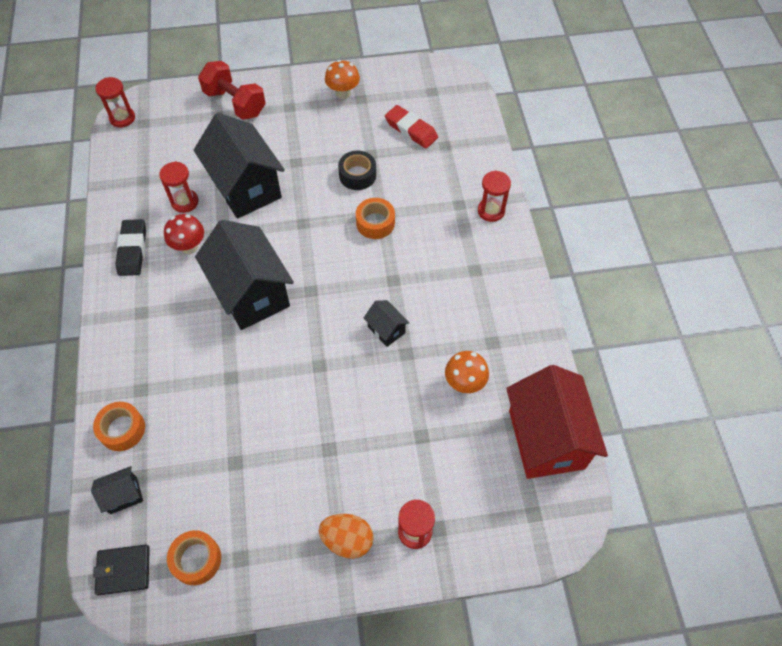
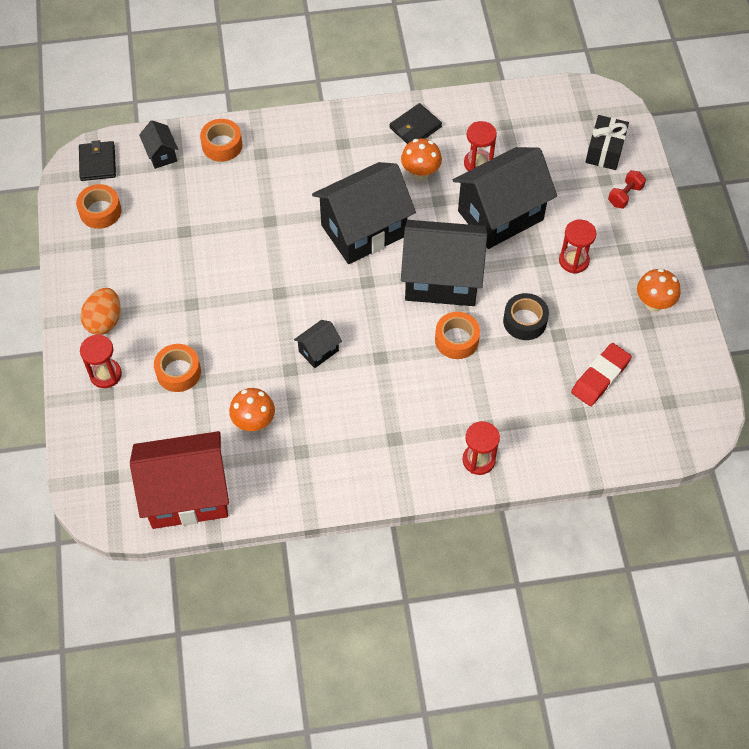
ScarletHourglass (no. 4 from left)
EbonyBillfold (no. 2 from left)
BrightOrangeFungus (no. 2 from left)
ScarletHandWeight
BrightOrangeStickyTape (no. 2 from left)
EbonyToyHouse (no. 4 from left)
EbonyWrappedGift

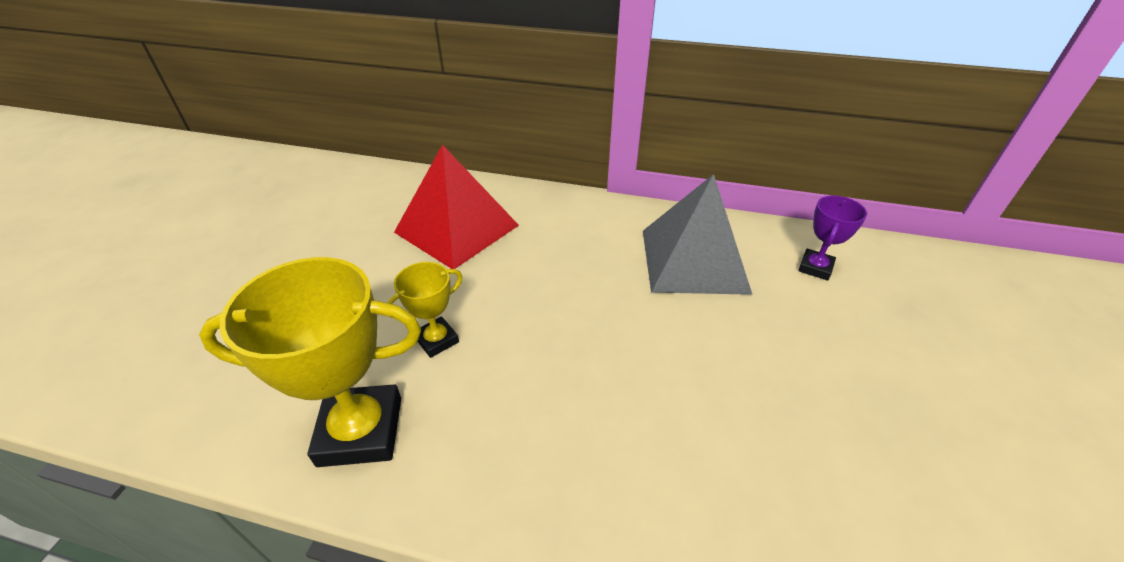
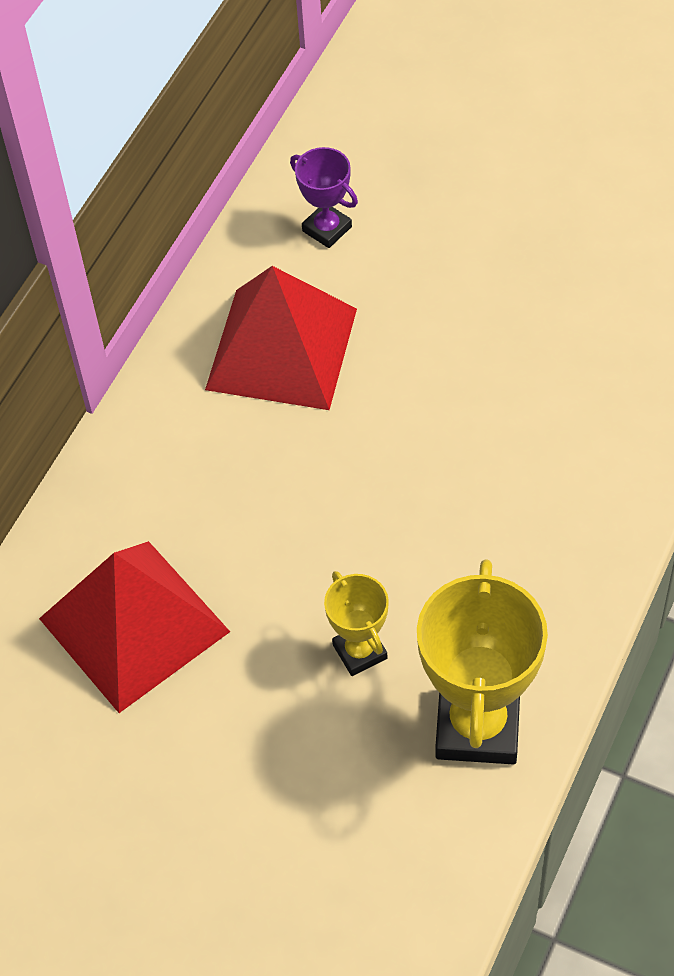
ScarletPyramid (no. 2 from left)

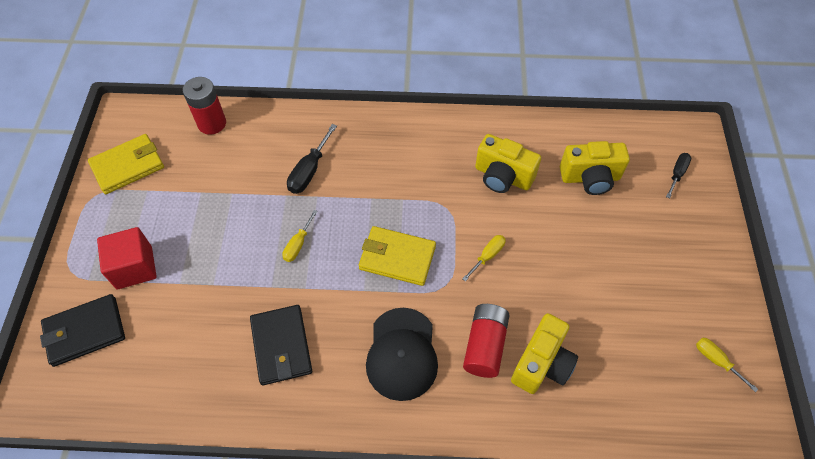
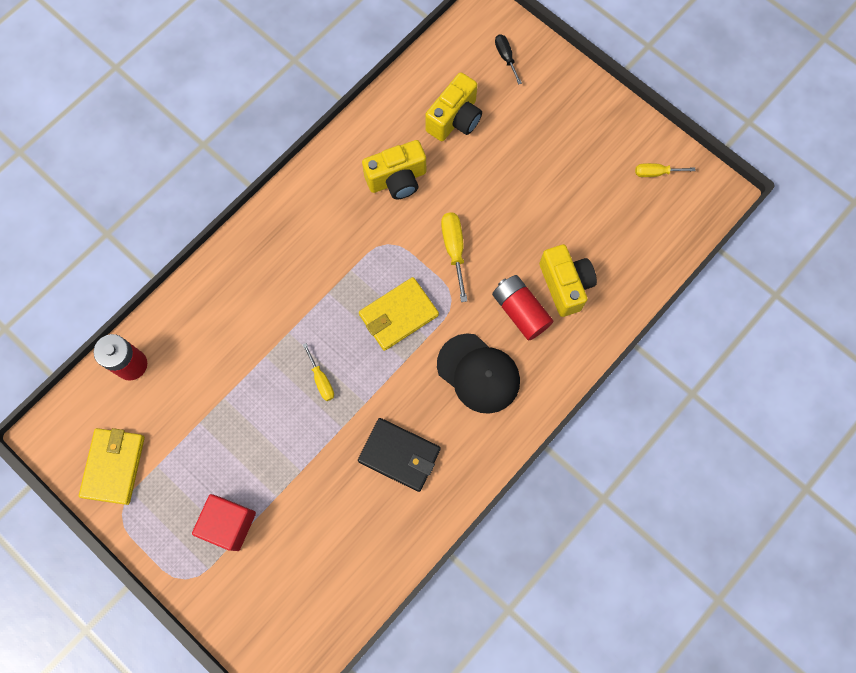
EbonyBillfold (no. 1 from left in the first image)
EbonyScrewdriver (no. 1 from left in the first image)
GoldenScrewdriver (no. 2 from left)

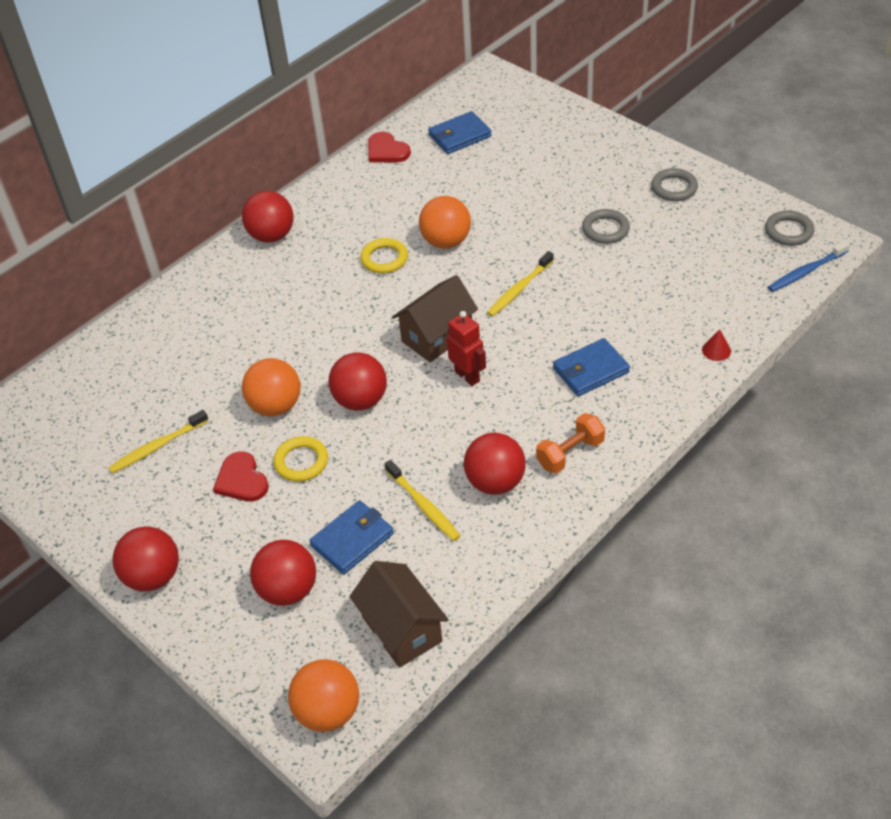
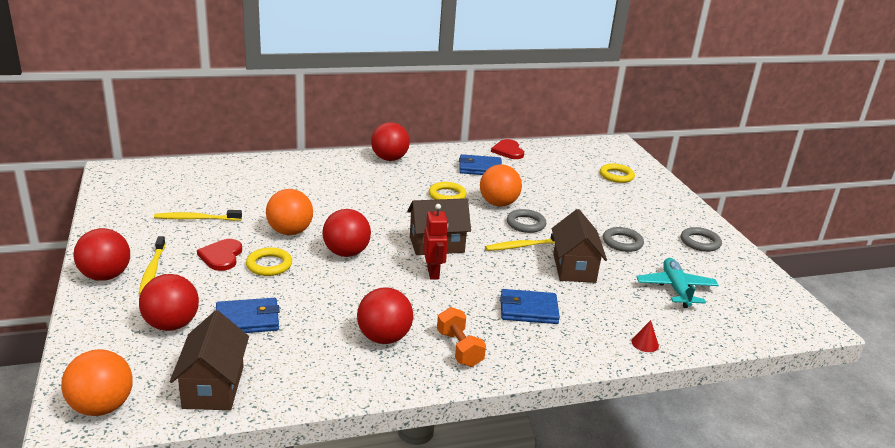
GoldenToothbrush (no. 1 from left)
BlueBillfold (no. 2 from left)
BrightOrangeHandWeight
GrayRing (no. 1 from left)
BlueToothbrush
BrownToyHouse (no. 3 from left)
GoldenRing (no. 3 from left)
AquaPlane

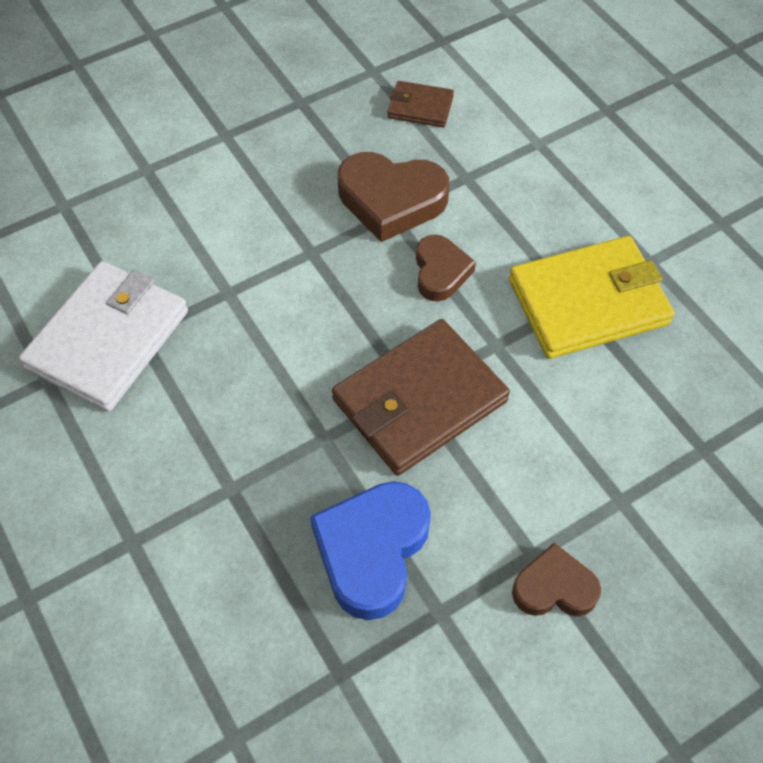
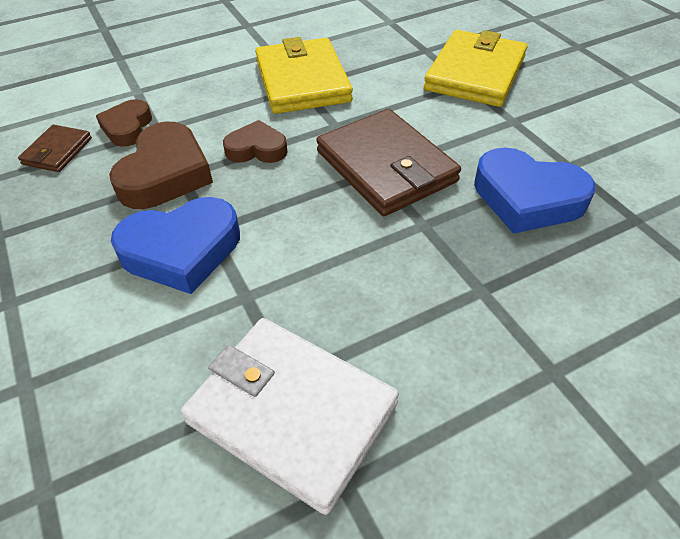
BrownHeart (no. 1 from left)
BlueHeart (no. 1 from left)
GoldenBillfold (no. 2 from left)

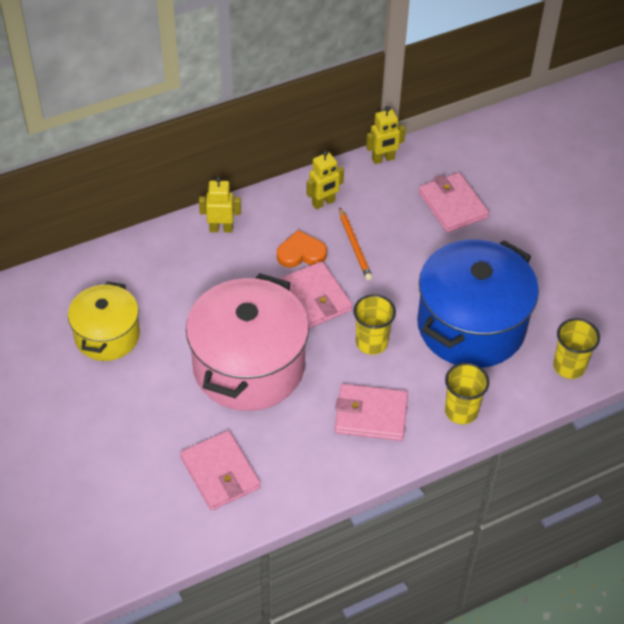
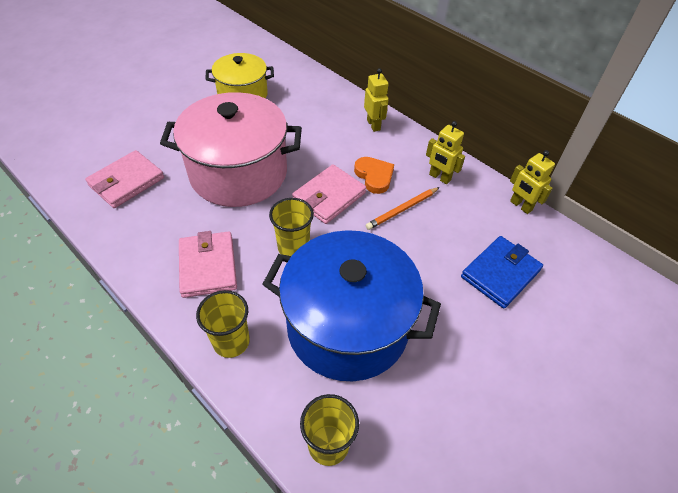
BlueBillfold

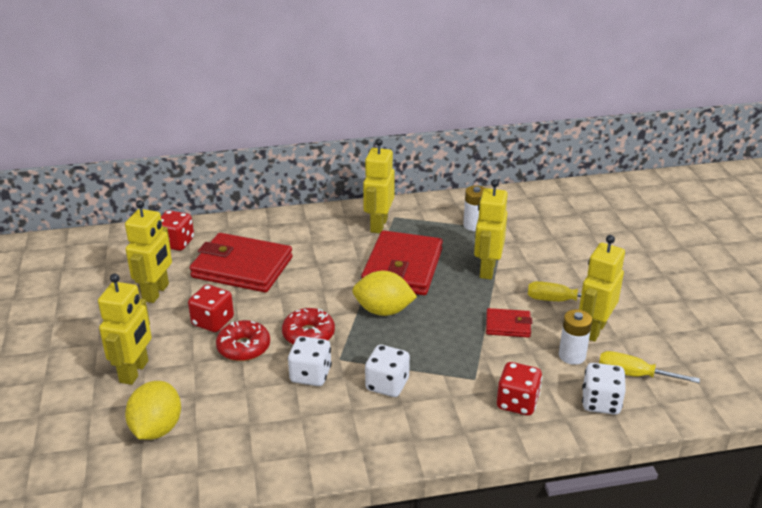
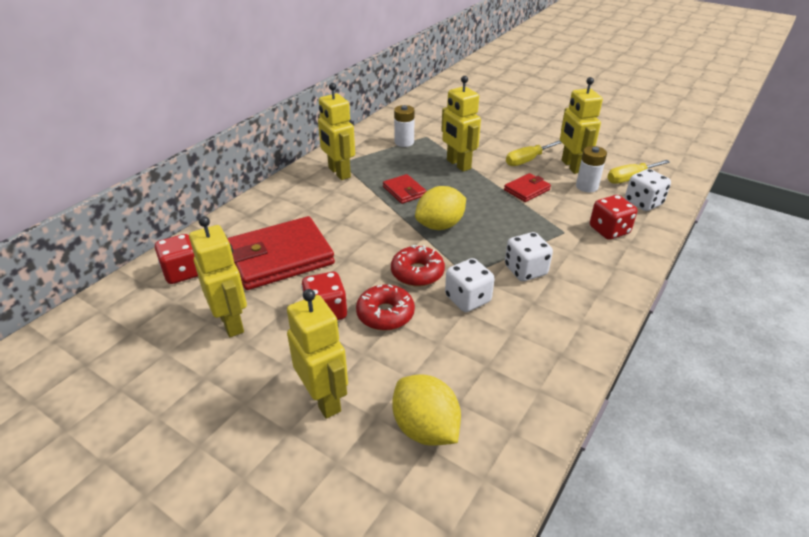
ScarletBillfold (no. 2 from left)

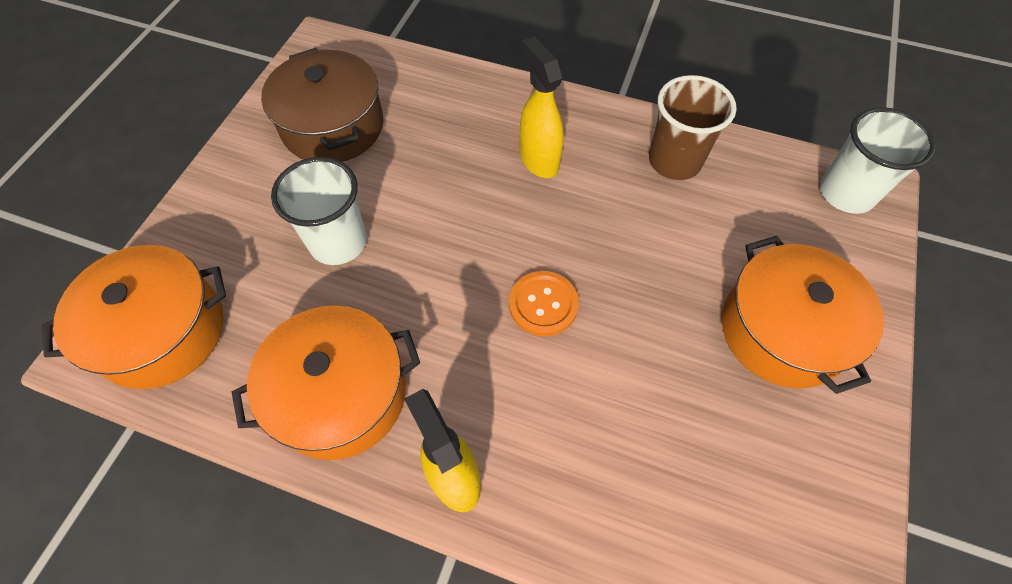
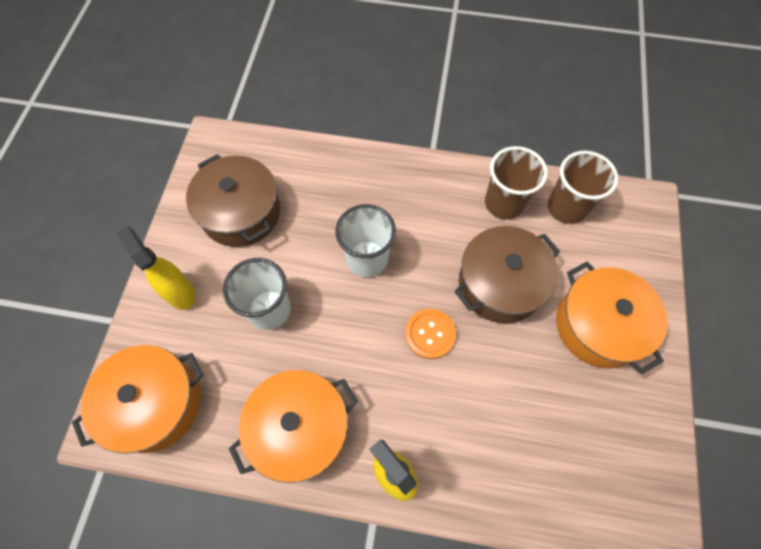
GoldenSprayCleaner (no. 1 from left)
WhiteCup (no. 2 from left)
BrownCookingPot (no. 2 from left)
BrownCup (no. 2 from left)

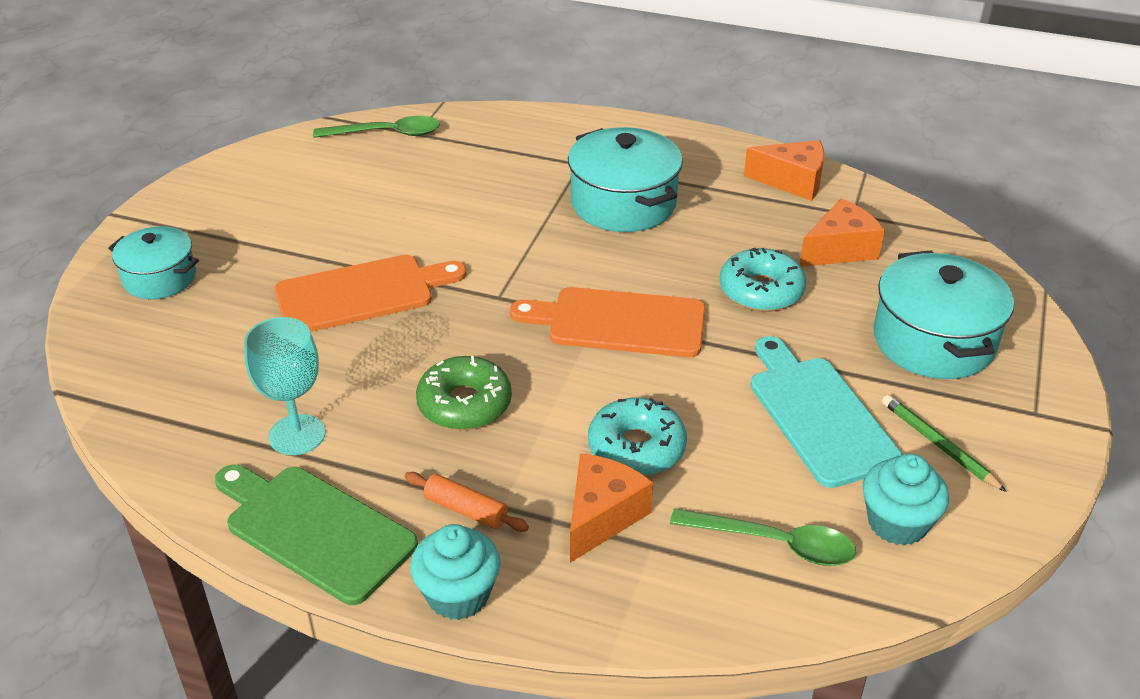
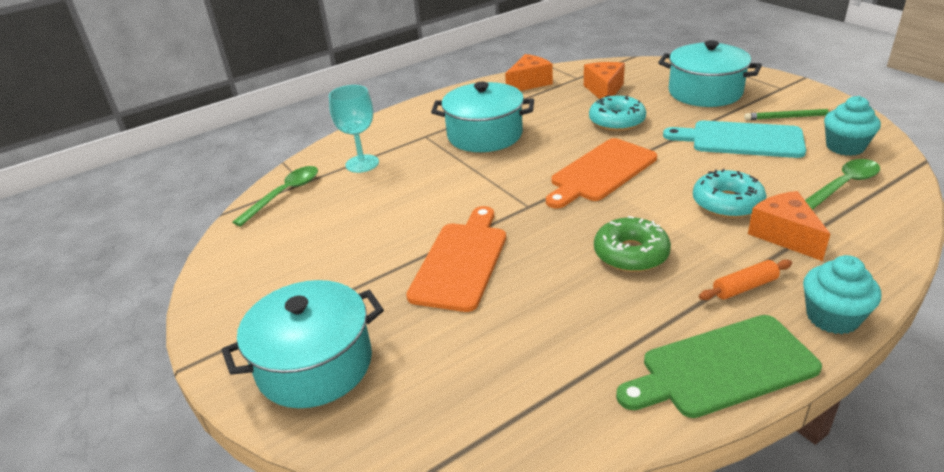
AquaCookingPot (no. 1 from left)
AquaGoblet

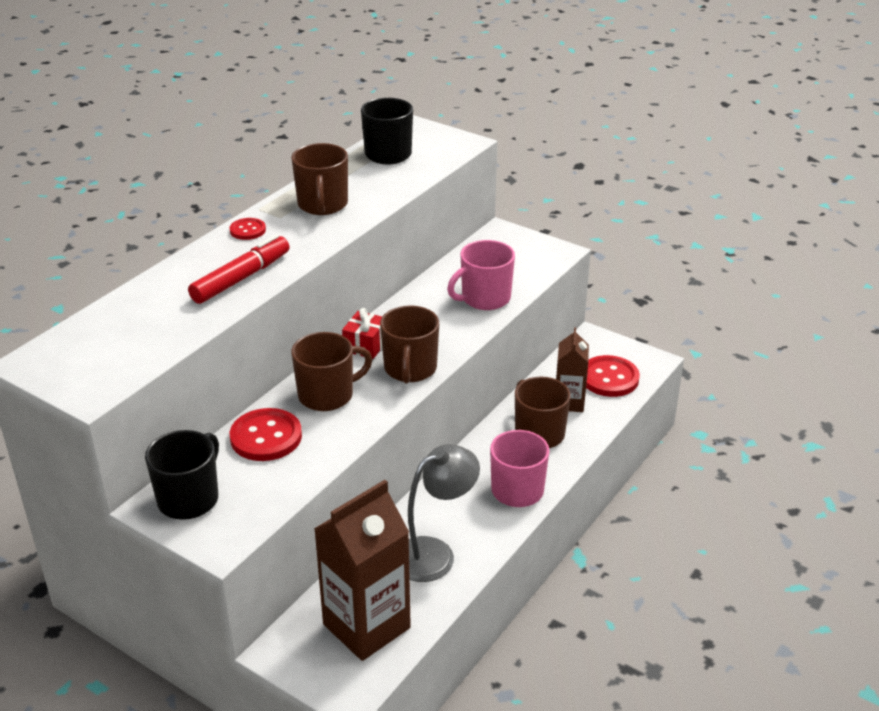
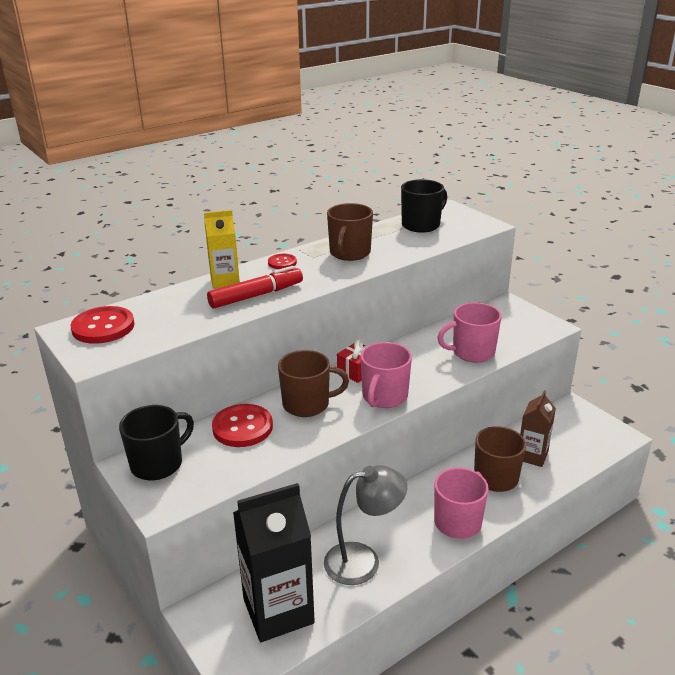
EbonyCarton
RosyCoffeeMug (no. 1 from left)
ScarletShirtButton (no. 1 from left)
GoldenCarton

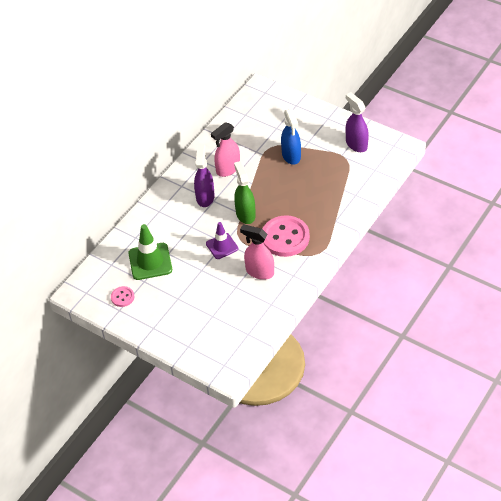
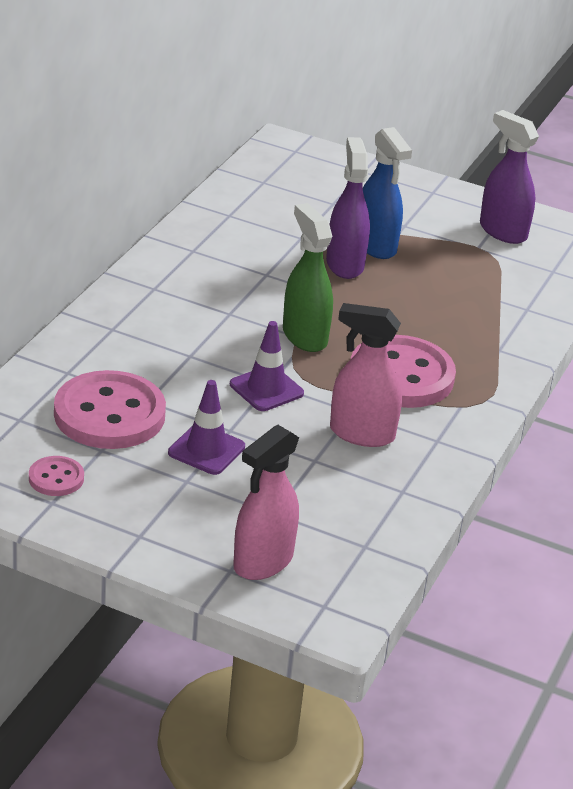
RosyShirtButton (no. 2 from left)
RoyalPurpleSprayCleaner (no. 1 from left)
RosySprayCleaner (no. 1 from left)
RoyalPurpleSafetyCone (no. 1 from left)

